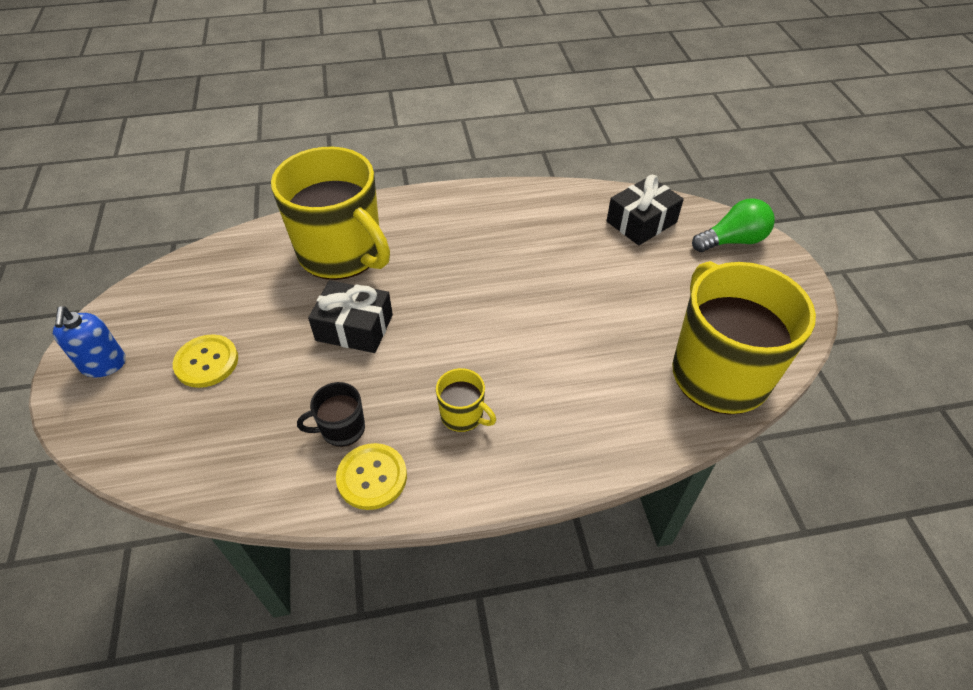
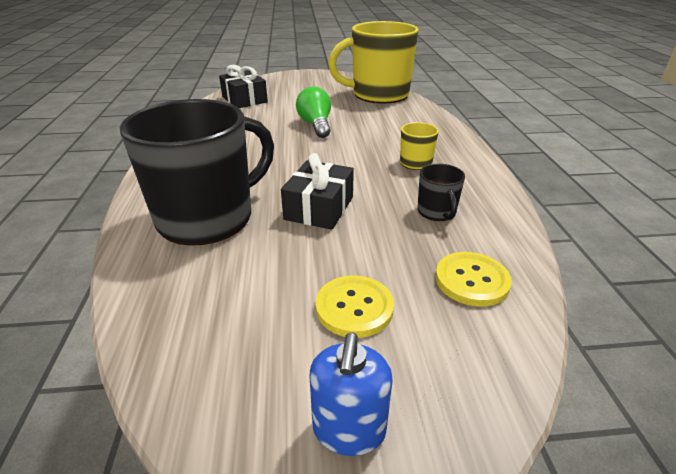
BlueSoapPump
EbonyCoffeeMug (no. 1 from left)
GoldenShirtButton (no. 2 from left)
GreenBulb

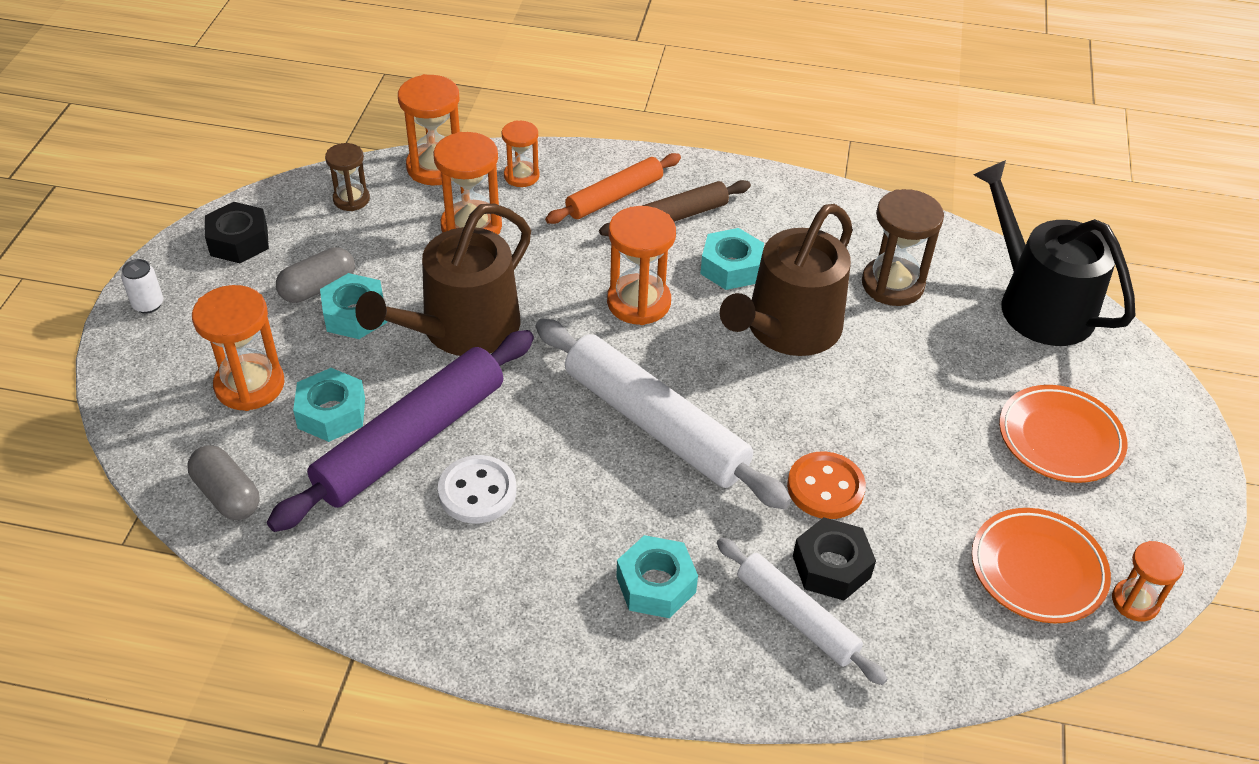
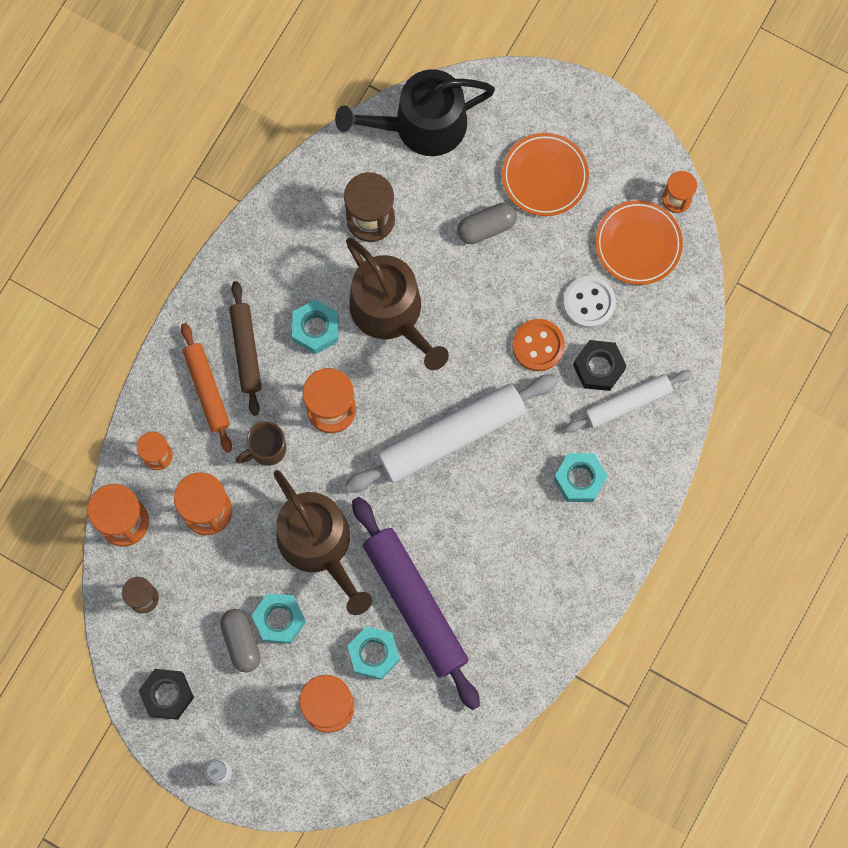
GrayCapsule (no. 2 from left)
WhiteShirtButton
BrownCoffeeMug

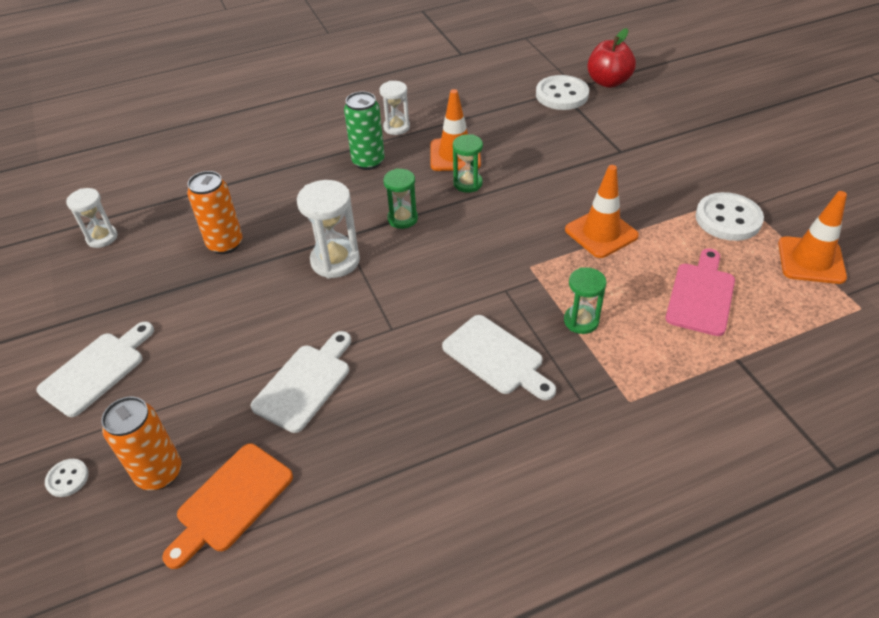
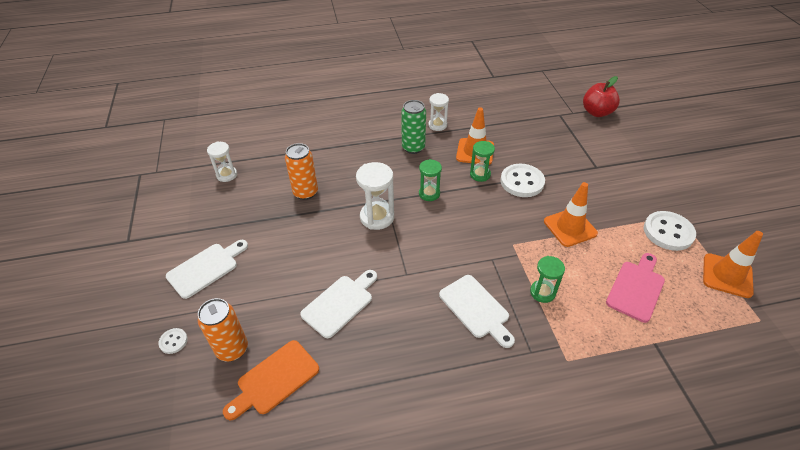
WhiteShirtButton (no. 2 from left)

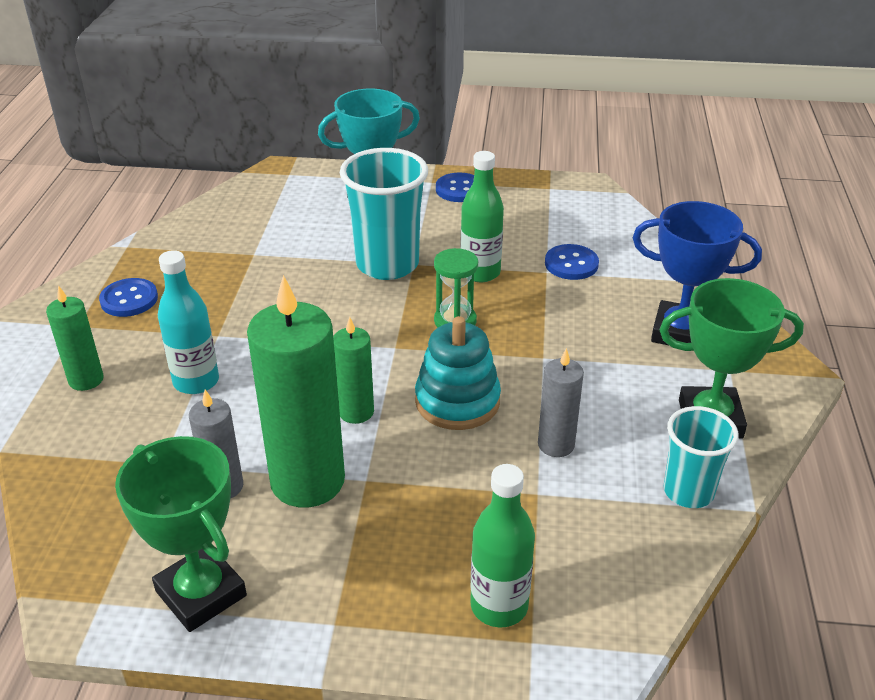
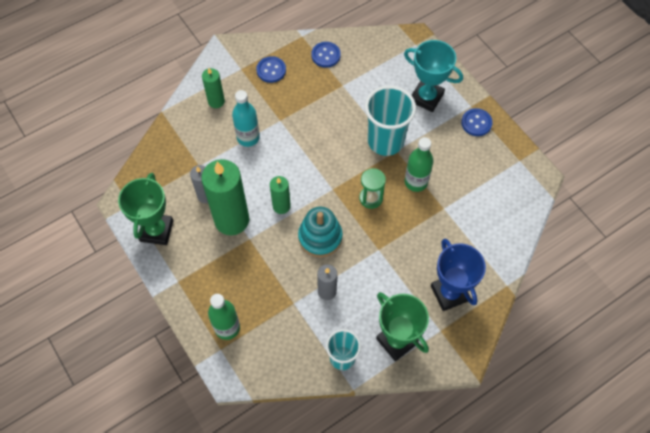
BlueShirtButton (no. 2 from left)

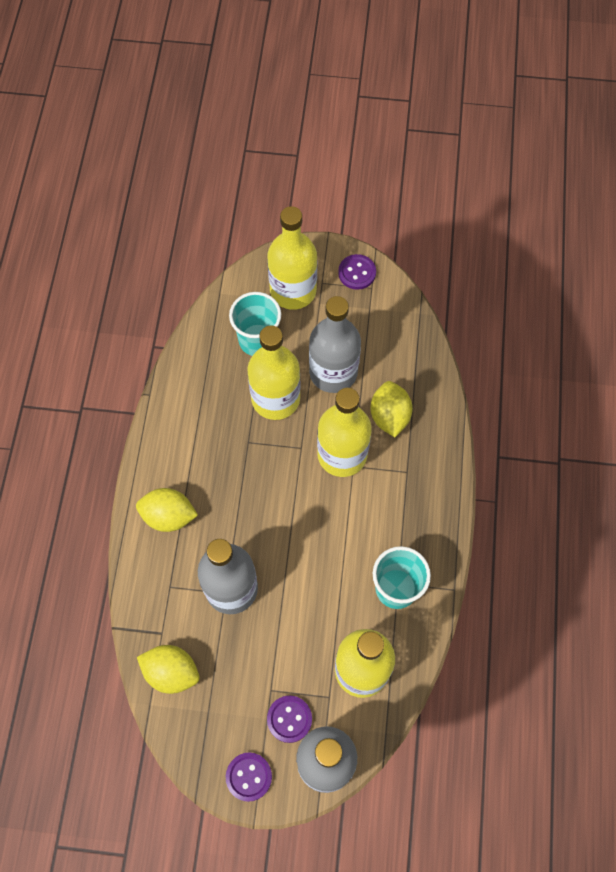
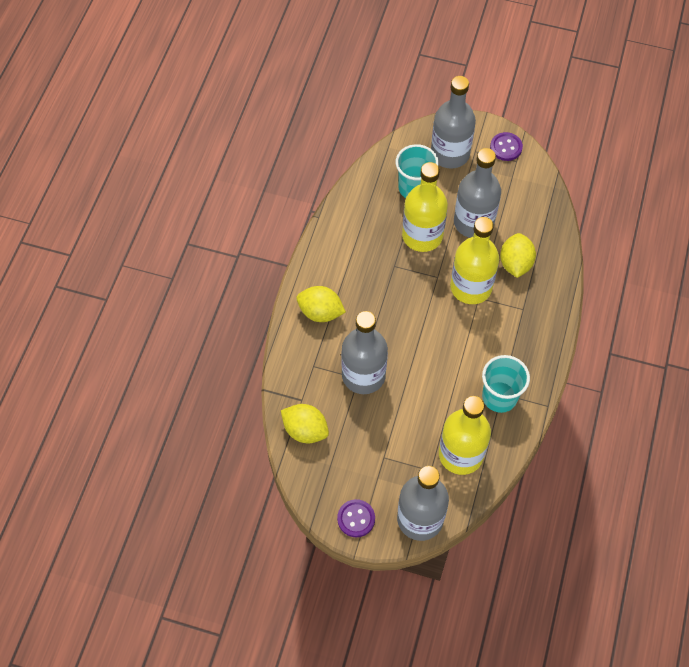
RoyalPurpleShirtButton (no. 2 from left in the first image)
GrayBottle (no. 3 from left)

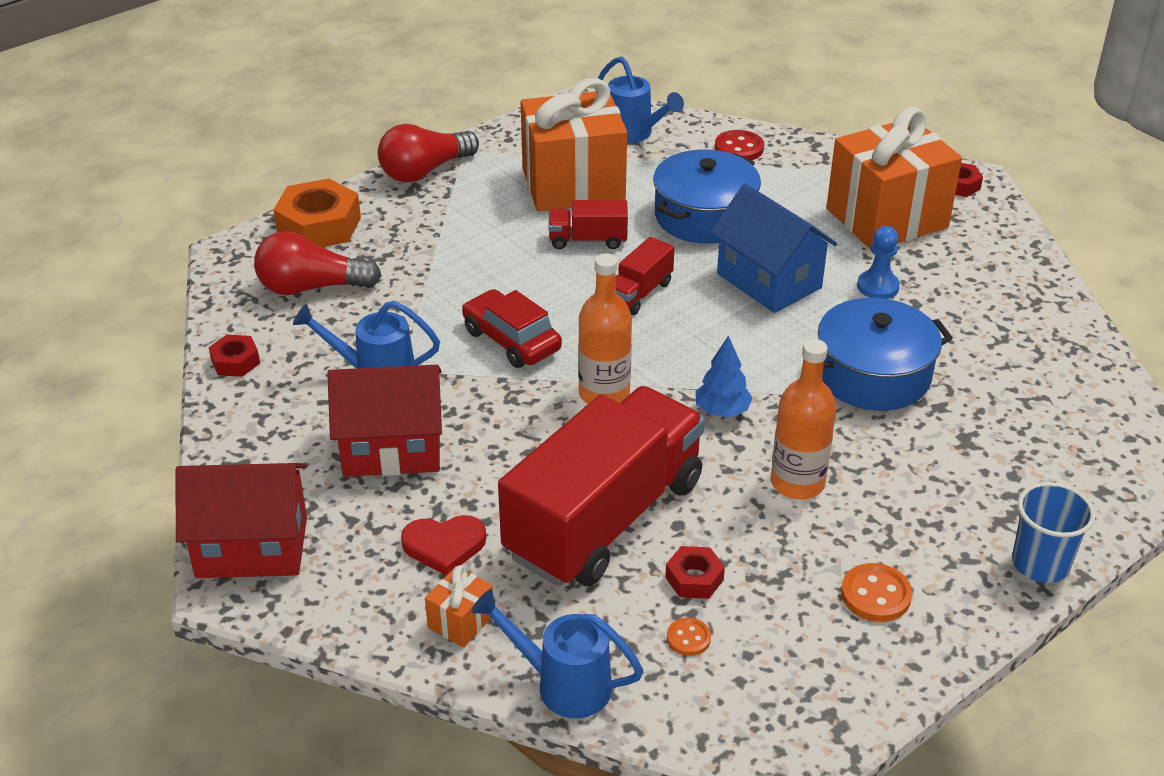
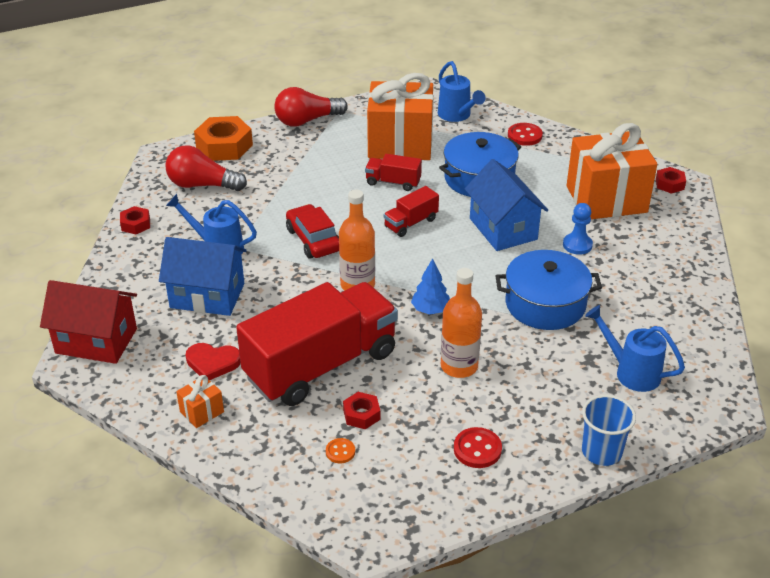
BlueToyHouse (no. 1 from left)
BlueSprinklingCan (no. 3 from left)
ScarletShirtButton (no. 1 from left)

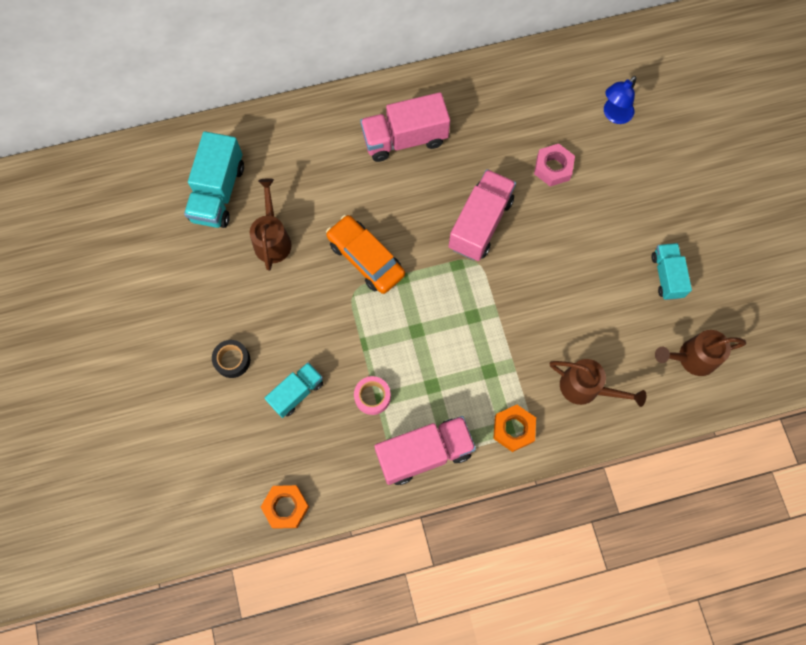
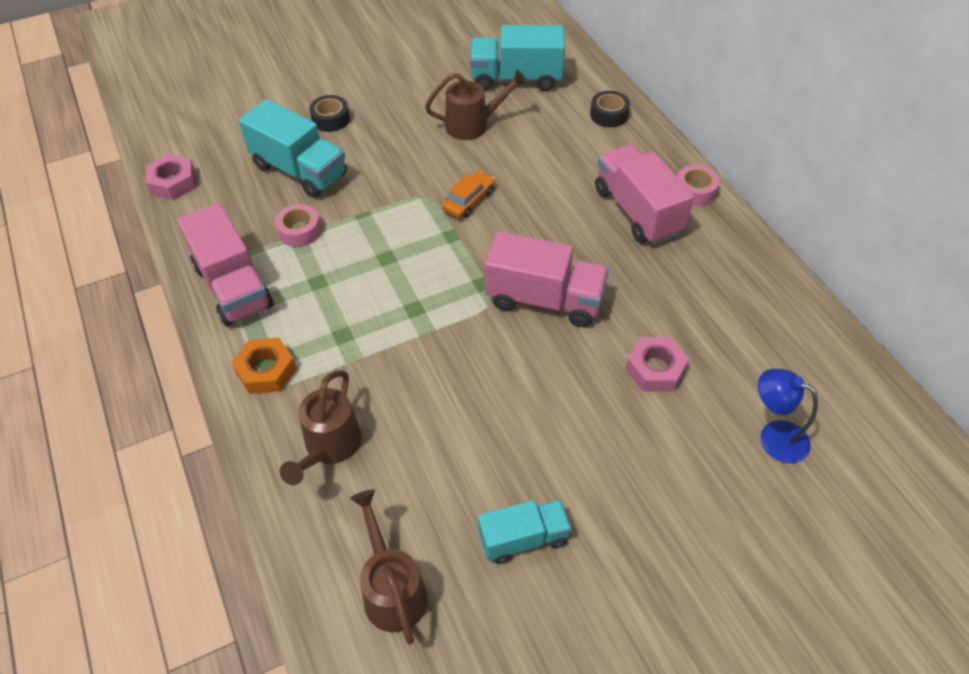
RosyHexNut (no. 1 from left)
AquaToyTruck (no. 1 from left)
BrightOrangeToyCar
EbonyStickyTape (no. 2 from left)
RosyStickyTape (no. 2 from left)

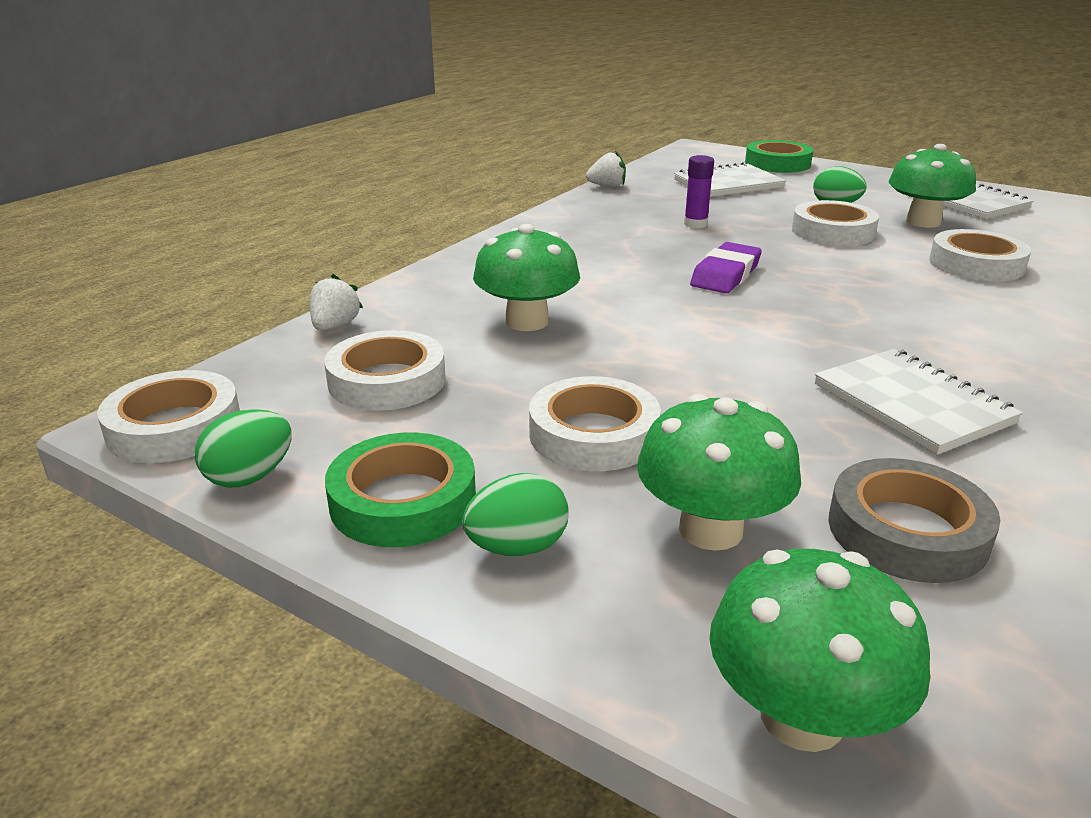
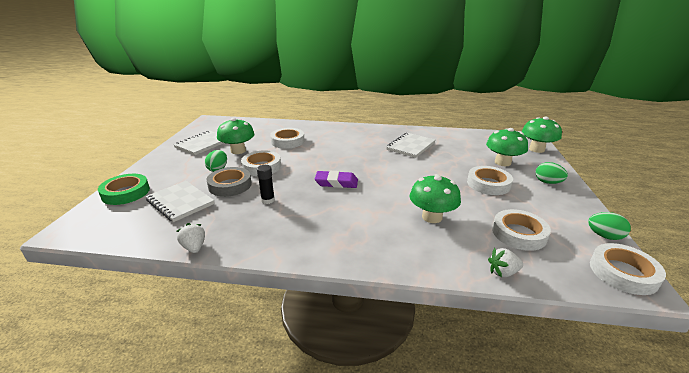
GreenStickyTape (no. 1 from left in the first image)
EbonyGlue
GrayStickyTape

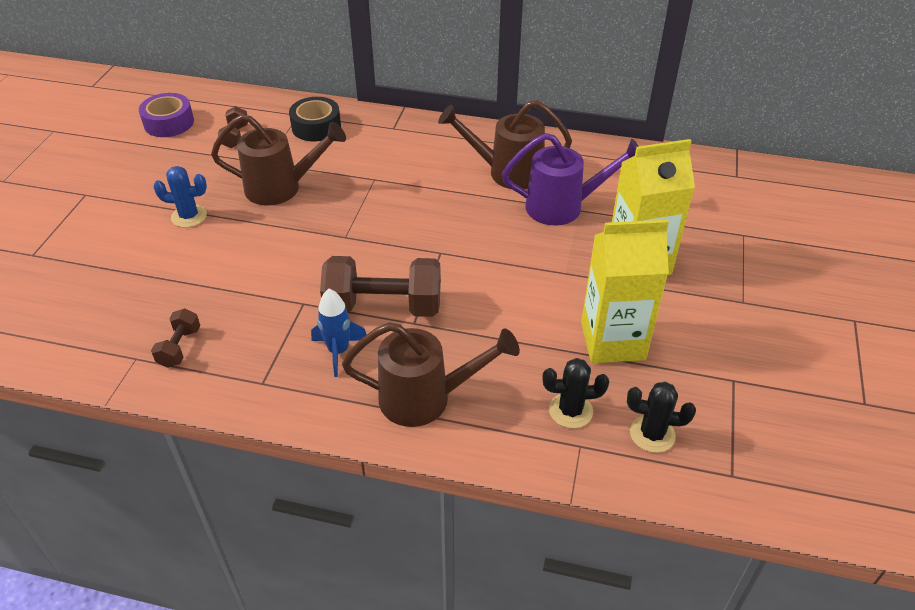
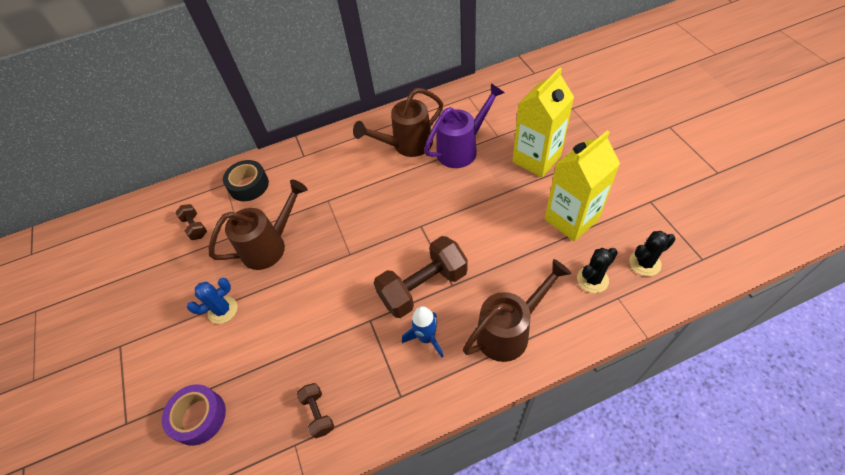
RoyalPurpleStickyTape

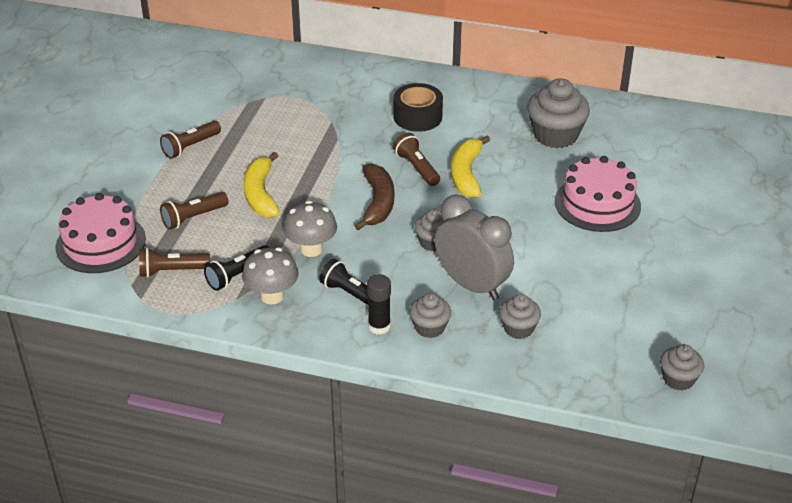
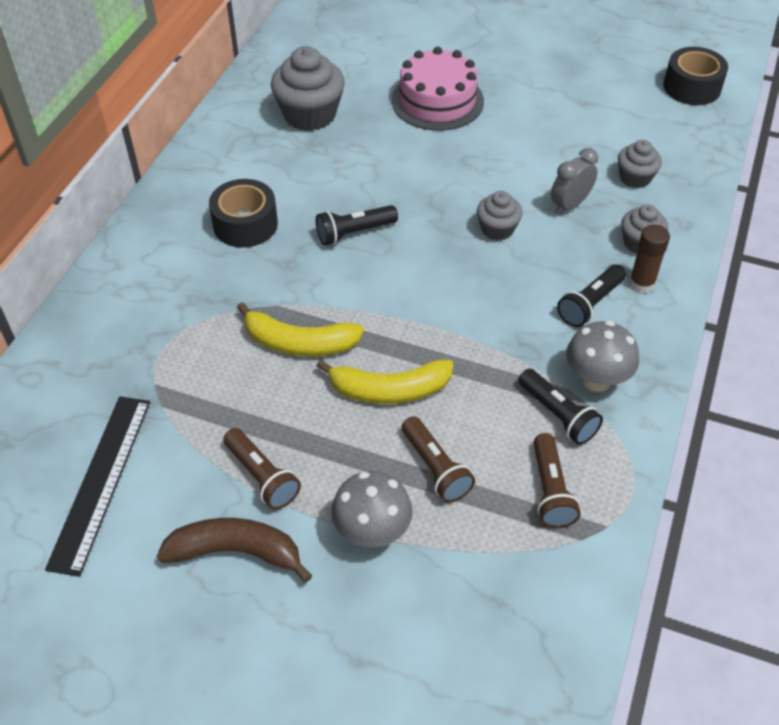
RosyLayerCake (no. 1 from left in the first image)
GrayFungus (no. 1 from left)
BrownBanana
BrownGlue
EbonyFlashlight (no. 1 from left)
GrayBedsideClock
GoldenBanana (no. 1 from left)
EbonyStickyTape (no. 2 from left)
EbonyMeasuringStick

